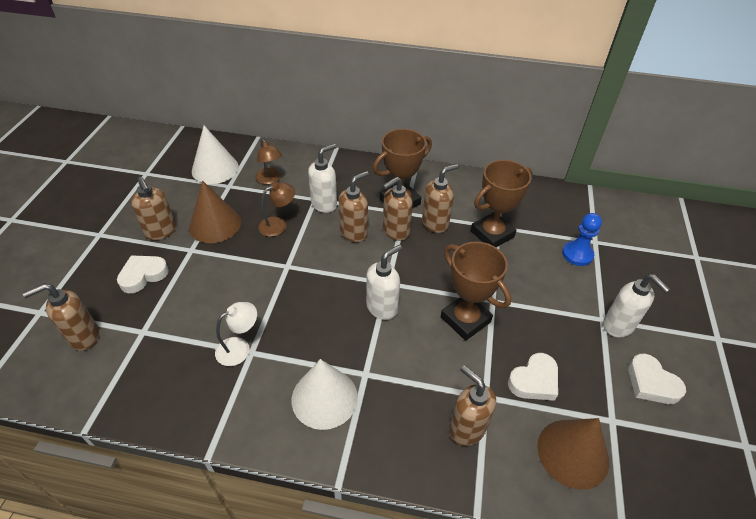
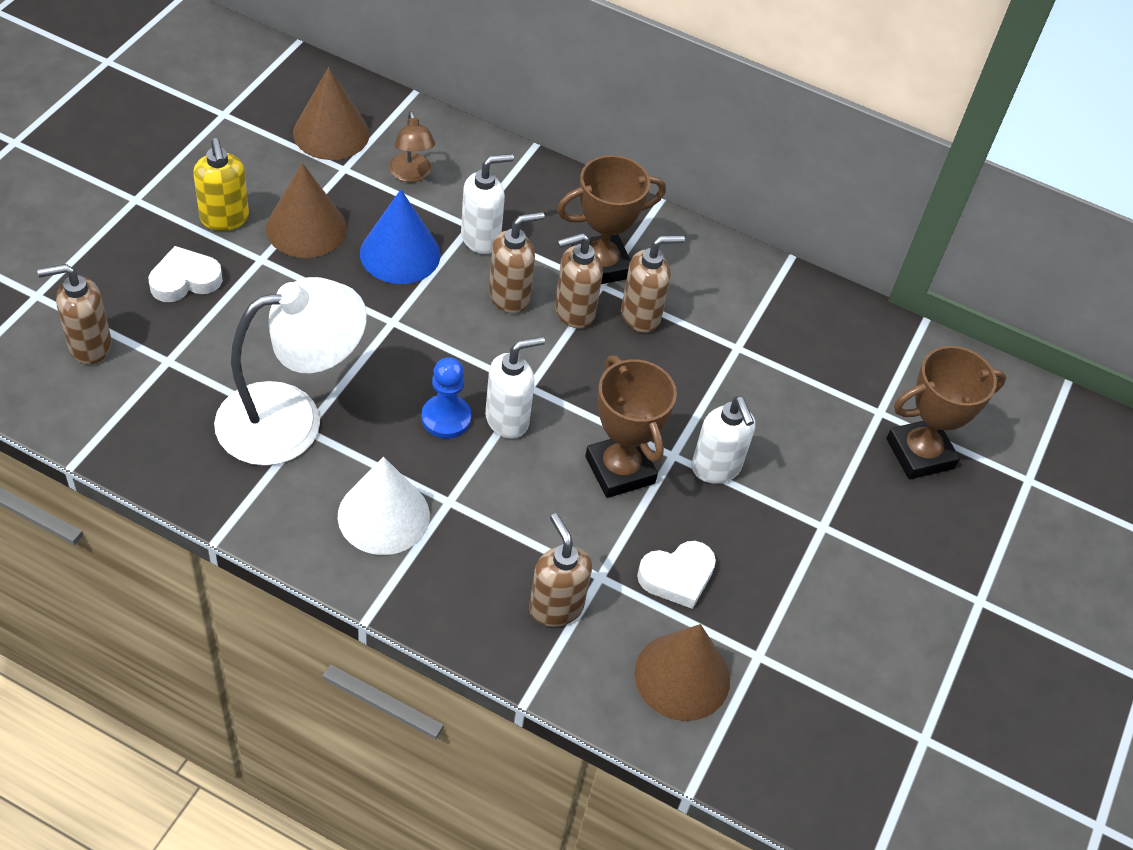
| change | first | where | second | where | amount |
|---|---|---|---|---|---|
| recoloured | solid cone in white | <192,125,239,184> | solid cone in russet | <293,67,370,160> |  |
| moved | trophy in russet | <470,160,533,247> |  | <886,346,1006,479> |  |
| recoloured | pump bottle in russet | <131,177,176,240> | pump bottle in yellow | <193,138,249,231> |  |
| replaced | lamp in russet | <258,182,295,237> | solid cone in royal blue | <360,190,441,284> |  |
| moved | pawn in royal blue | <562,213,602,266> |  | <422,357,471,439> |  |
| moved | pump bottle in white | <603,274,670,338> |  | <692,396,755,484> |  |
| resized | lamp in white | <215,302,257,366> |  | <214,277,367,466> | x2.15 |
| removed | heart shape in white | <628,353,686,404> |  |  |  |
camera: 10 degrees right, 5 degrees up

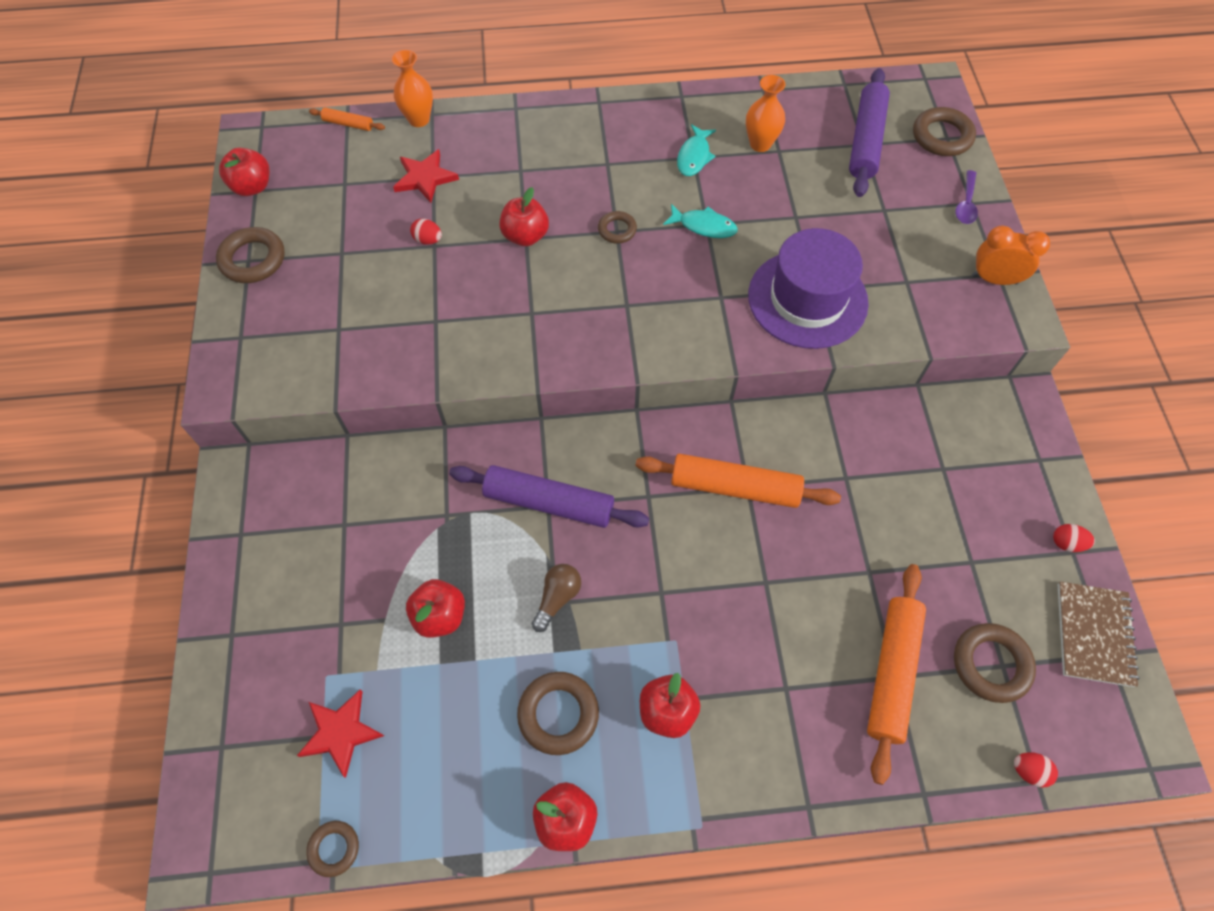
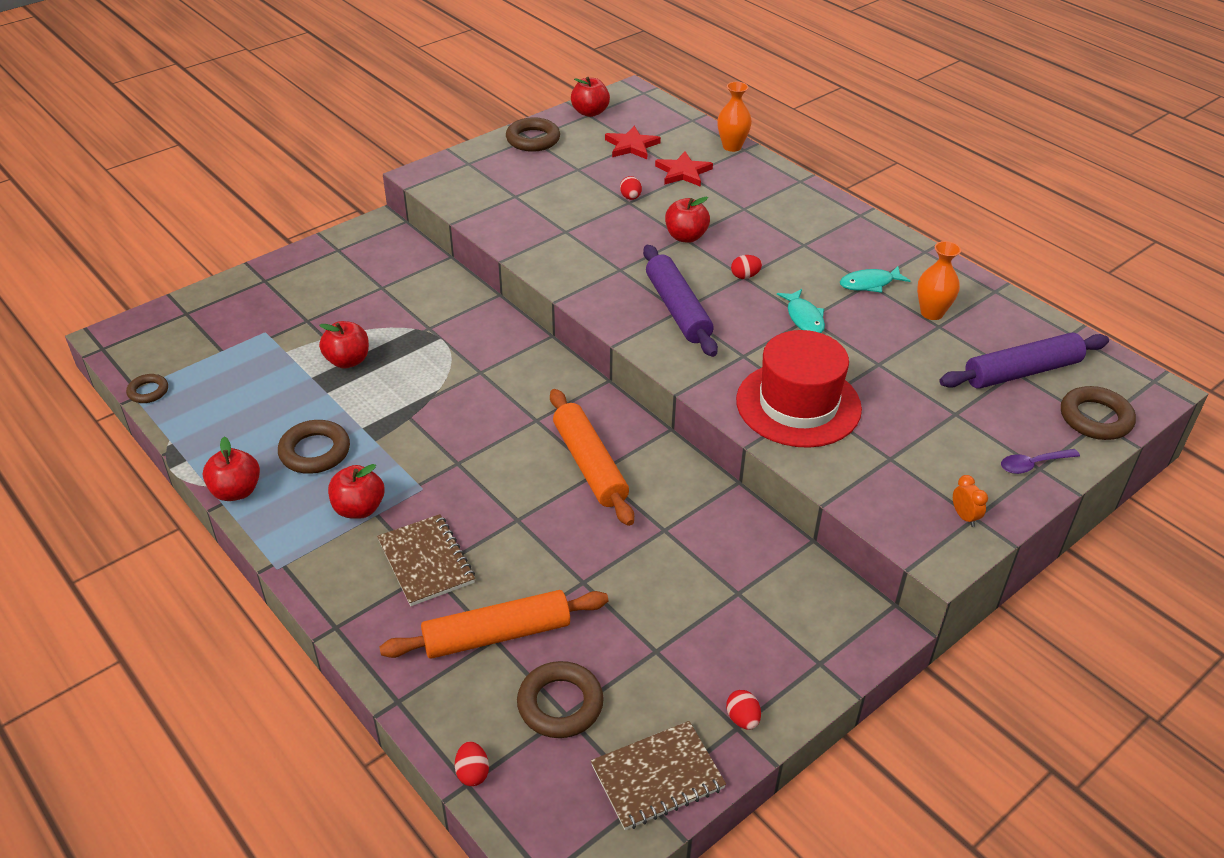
| change | first | where | second | where | amount |
|---|---|---|---|---|---|
| removed | rolling pin in bright orange | <309,107,385,131> |  |  |  |
| replaced | torus in russet | <598,211,637,244> | egg shape in red | <731,255,762,279> |  |
| resized | alarm clock in bright orange | <972,226,1050,285> |  | <953,475,988,527> | x0.57 |
| recoloured | tall hat in purple | <748,228,869,349> | tall hat in red | <736,330,862,448> |  |
| moved | rolling pin in purple | <449,465,649,528> |  | <643,245,718,357> |  |
| removed | bulb in russet | <532,564,581,632> |  |  |  |
| moved | star shape in red | <297,689,384,778> |  | <605,126,661,159> |  |
| added |  |  | exercise book in russet | <377,514,475,606> |  |
camera: 55 degrees right, 20 degrees down

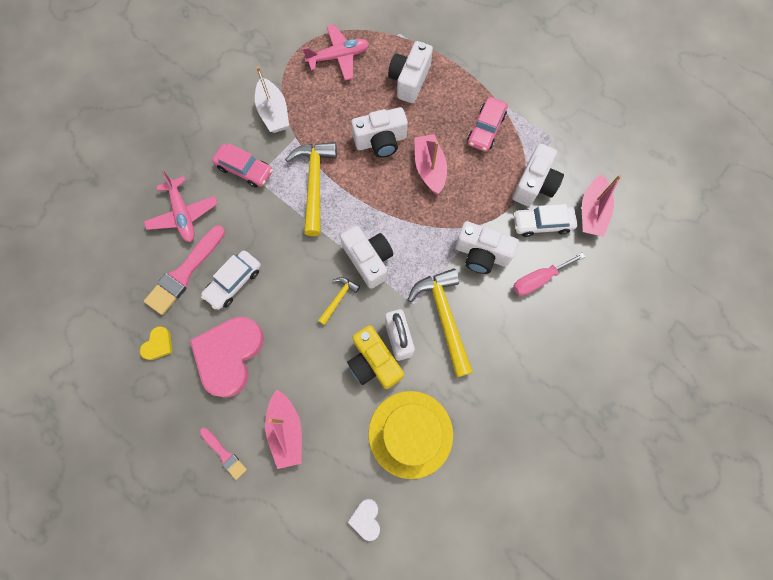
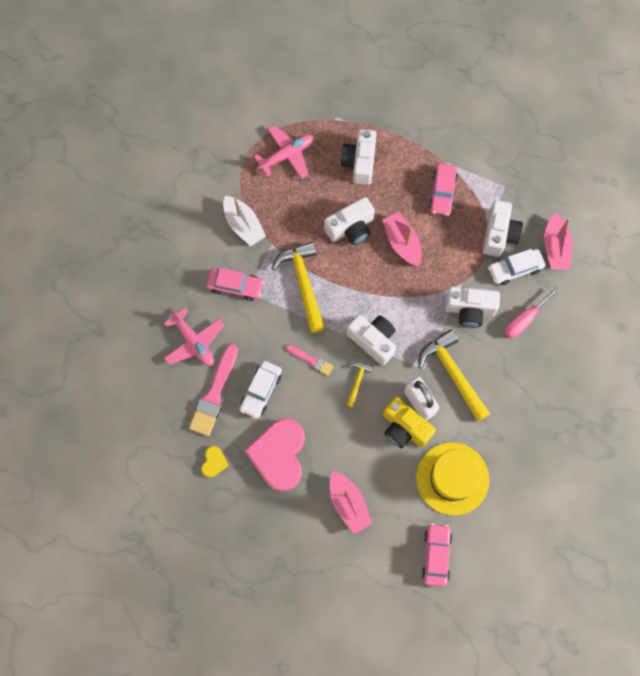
| change | first | where | second | where | amount |
|---|---|---|---|---|---|
| moved | brush in pink | <200,428,247,480> |  | <286,345,334,376> |  |
| replaced | heart shape in white | <348,499,380,541> | automobile in pink | <422,523,452,587> |  |
camera: 15 degrees left, 0 degrees up

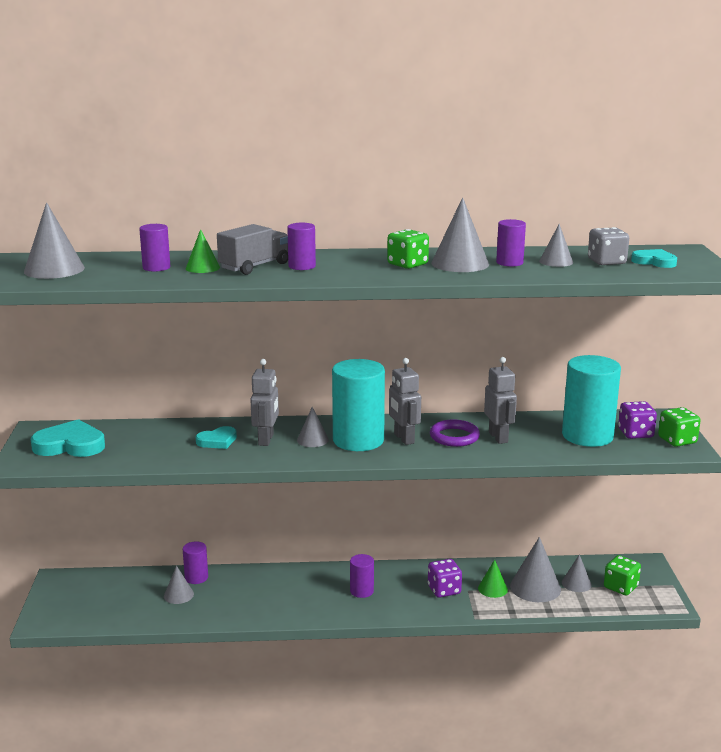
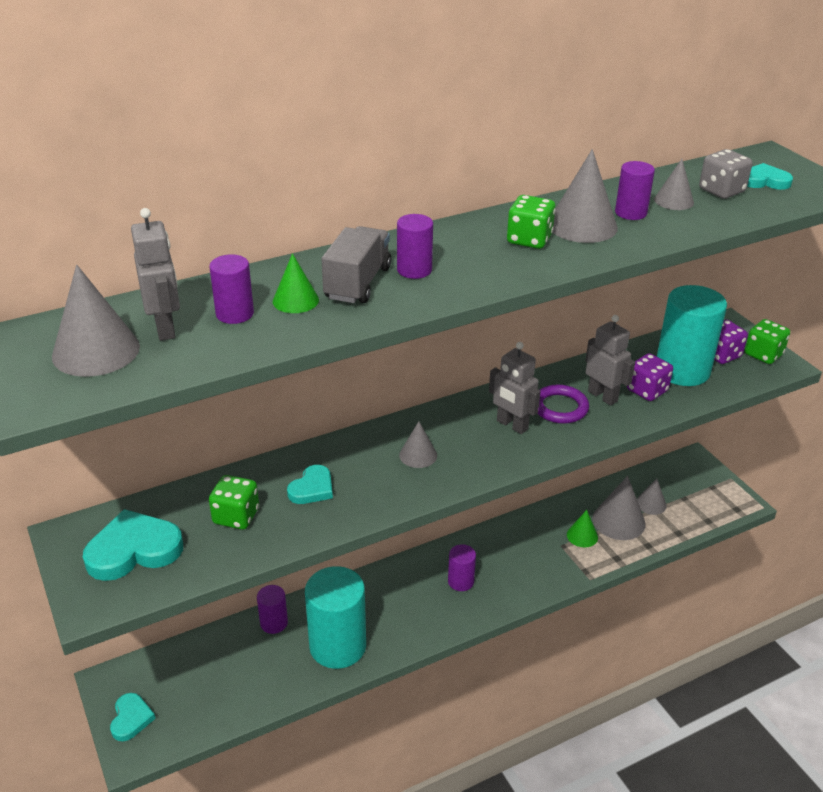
| change | first | where | second | where | amount |
|---|---|---|---|---|---|
| moved | robot figure in grey | <250,359,279,446> |  | <131,208,180,341> |  |
| moved | cylinder shape in teal | <332,359,385,451> |  | <305,566,366,669> |  |
| moved | dice in leaf-green | <604,555,641,596> |  | <209,475,259,530> |  |
| moved | dice in purple | <428,559,462,598> |  | <627,353,673,401> |  |
| removed | solid cone in grey | <164,566,194,604> |  |  |  |
| added |  |  | heart shape in teal | <110,693,156,741> |  |
camera: 25 degrees left, 15 degrees up

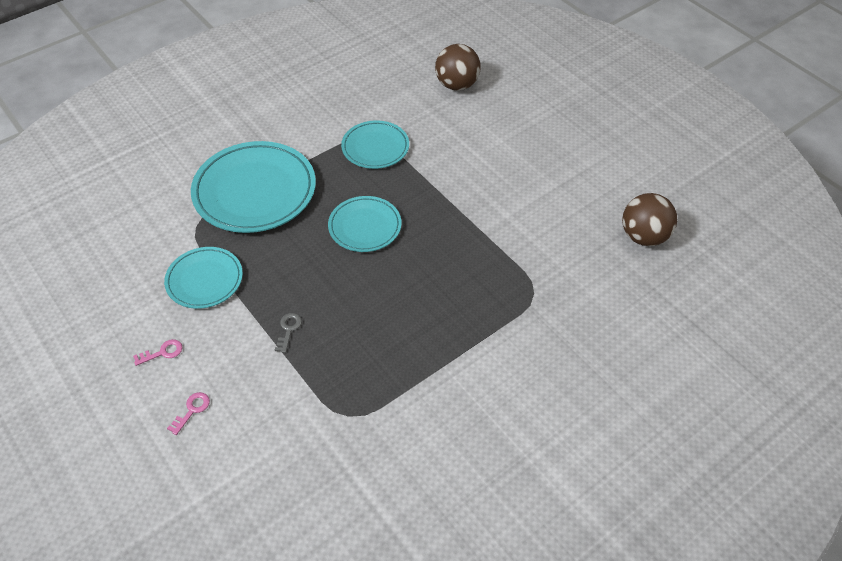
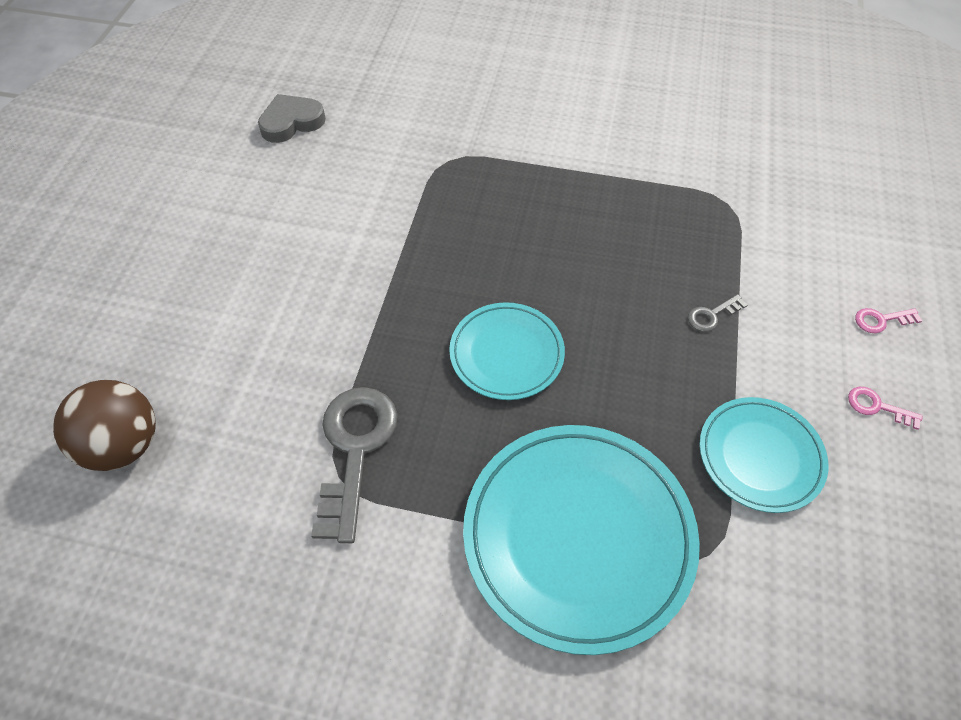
| change | first | where | second | where | amount |
|---|---|---|---|---|---|
| replaced | dinner plate in teal | <341,120,409,169> | latchkey in grey | <311,387,398,543> |  |
| replaced | sphere in russet | <622,193,677,246> | heart shape in grey | <258,94,326,143> |  |
camera: 130 degrees left, 5 degrees up

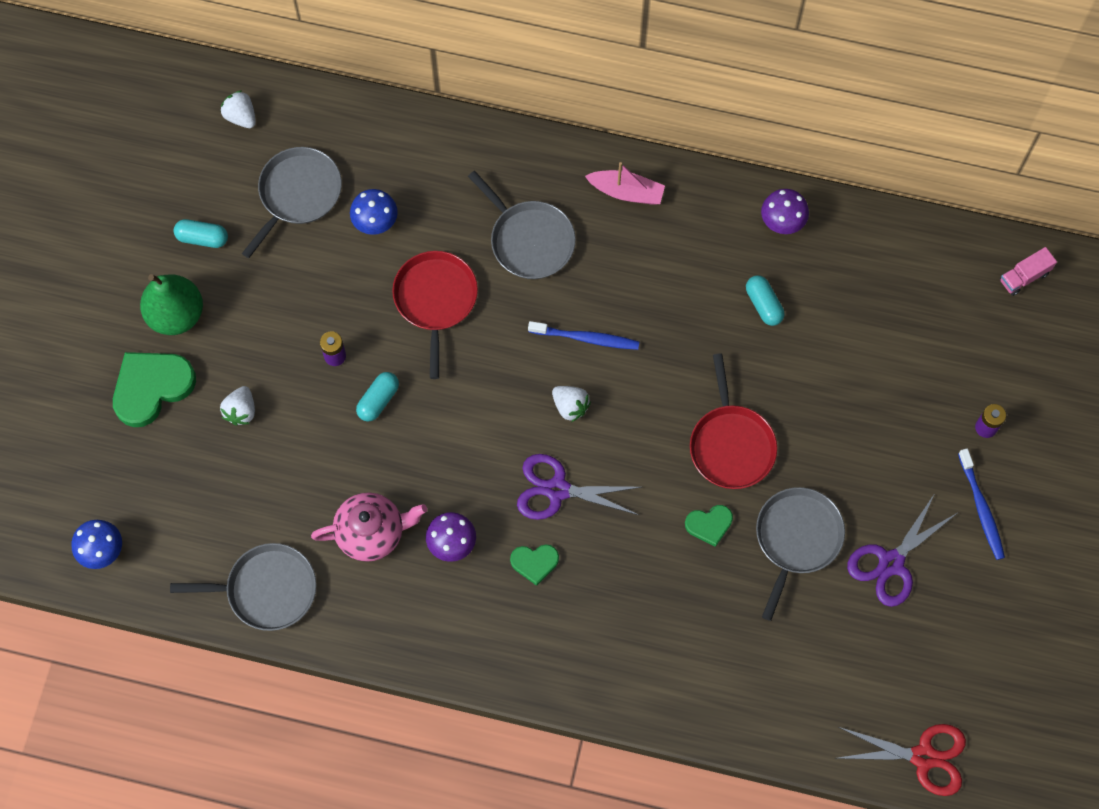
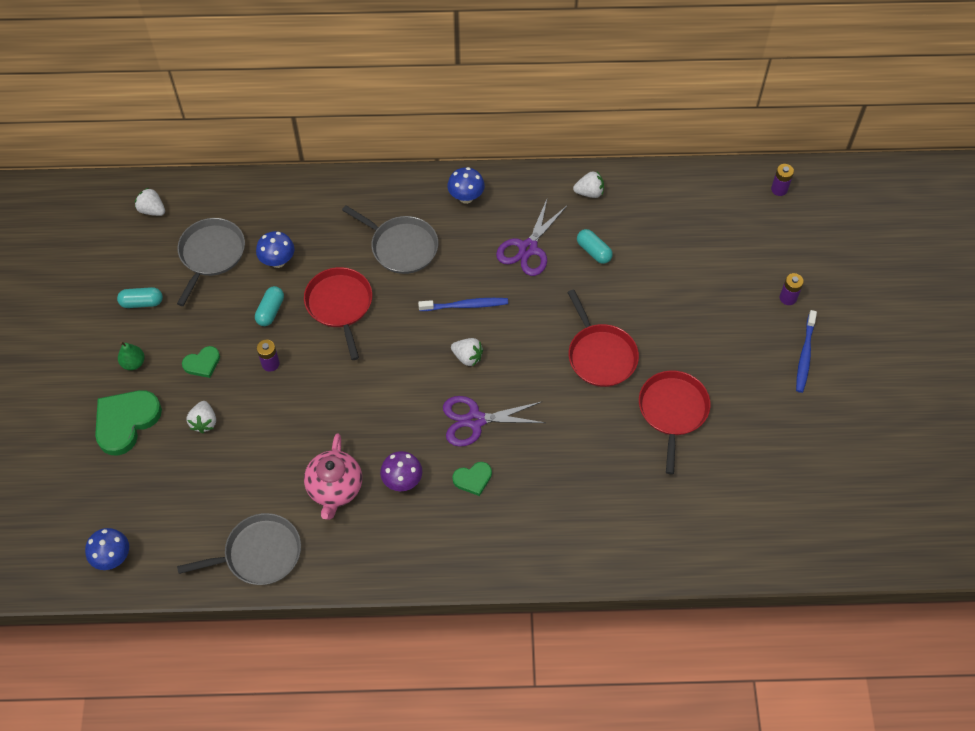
| change | first | where | second | where | amount |
|---|---|---|---|---|---|
| replaced | boat in pink | <585,162,665,205> | mushroom in royal blue | <447,167,485,204> |  |
| replaced | mushroom in purple | <761,189,809,234> | berry in white | <573,171,604,198> |  |
| replaced | truck in pink | <1000,247,1057,296> | power cell in purple | <771,164,794,196> |  |
| resized | toy pear in leaf-green | <140,274,203,335> |  | <118,341,145,370> | x0.52 |
| moved | capsule in teal | <356,372,399,422> |  | <255,286,284,326> |  |
| turned | tooth brush in royal blue | <958,448,1005,560> |  | <796,310,817,393> | 45 degrees clockwise |
| recoloured | pan in grey | <756,487,845,621> | pan in red | <639,370,711,474> |  |
| turned | teapot in pink | <311,492,427,562> |  | <304,434,362,520> | 120 degrees clockwise |
| moved | pair of scissors in purple | <847,493,957,607> |  | <496,197,568,276> |  |
| moved | heart shape in leaf-green | <685,505,733,547> |  | <182,346,220,378> |  |
| removed | pair of scissors in red | <838,724,966,796> |  |  |  |
camera: 15 degrees left, 10 degrees down

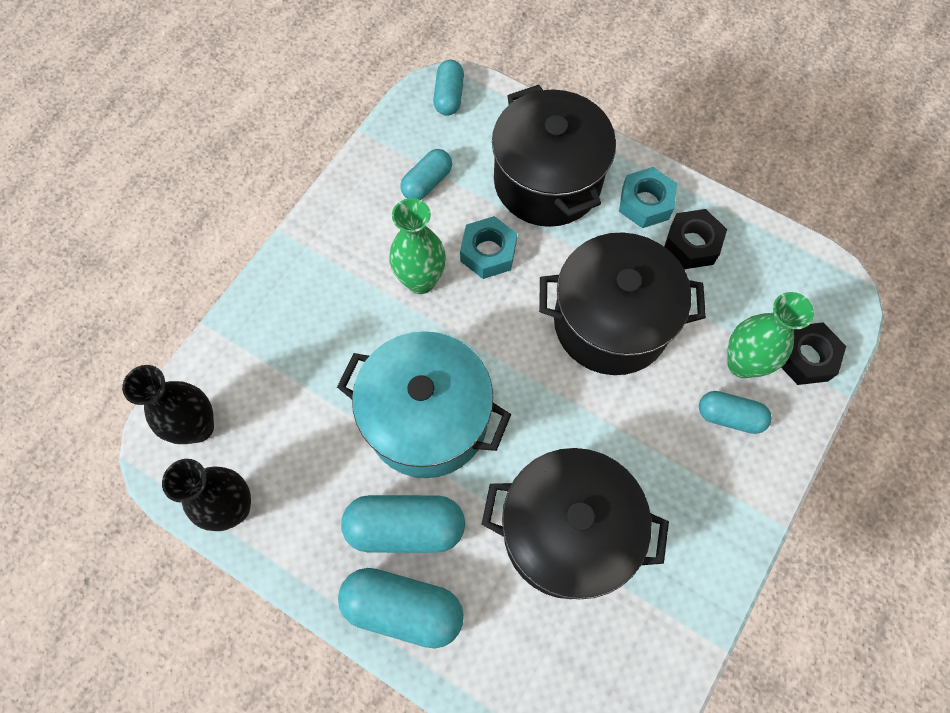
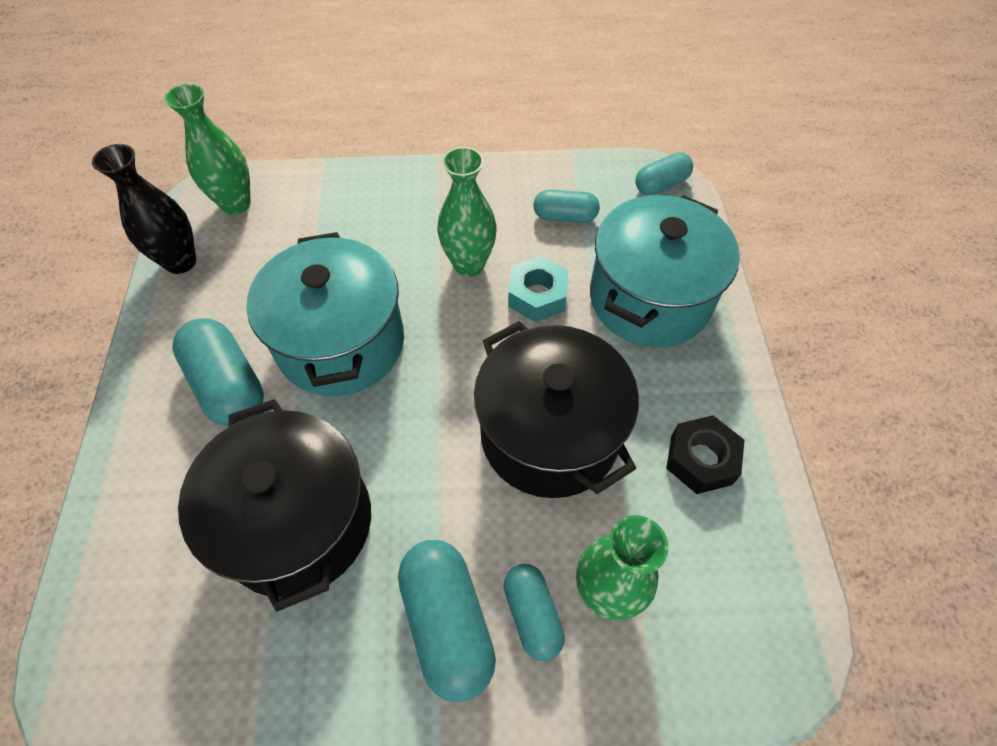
| change | first | where | second | where | amount |
|---|---|---|---|---|---|
| recoloured | cooking pot in black | <492,85,616,227> | cooking pot in teal | <590,195,740,347> |  |
| removed | hexagon nut in teal | <619,167,677,228> |  |  |  |
| removed | hexagon nut in black | <781,323,846,385> |  |  |  |
| recoloured | tall vase in black | <122,365,214,444> | tall vase in leaf-green | <165,83,251,215> |  |
| moved | capsule in teal | <338,568,464,649> |  | <398,540,496,702> |  |
camera: 55 degrees right, 10 degrees down

